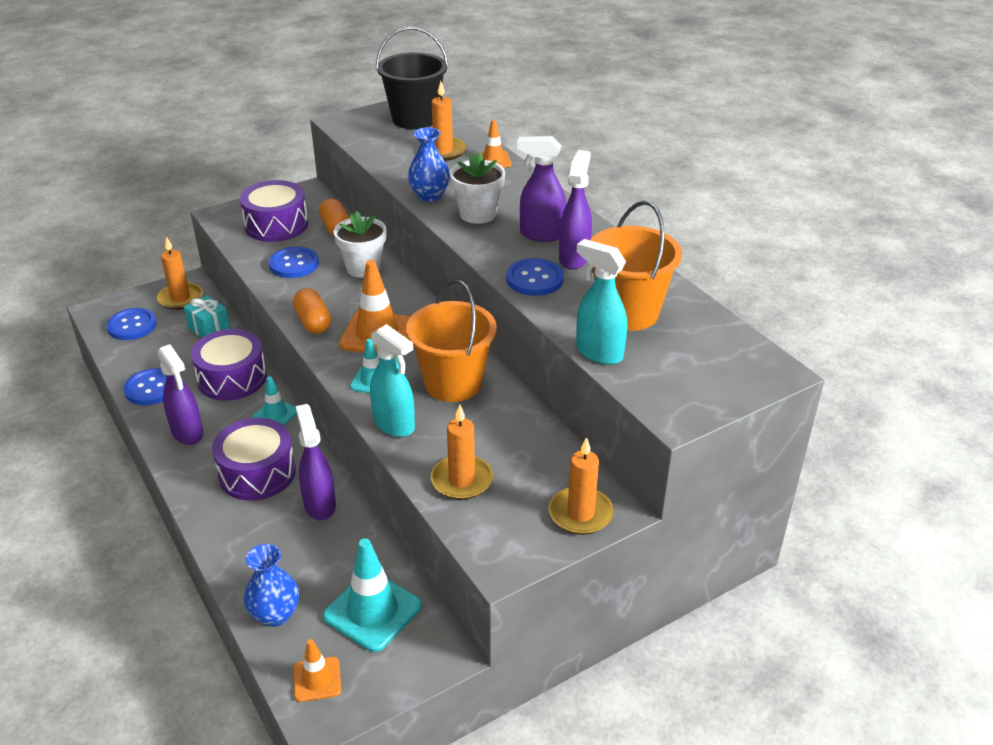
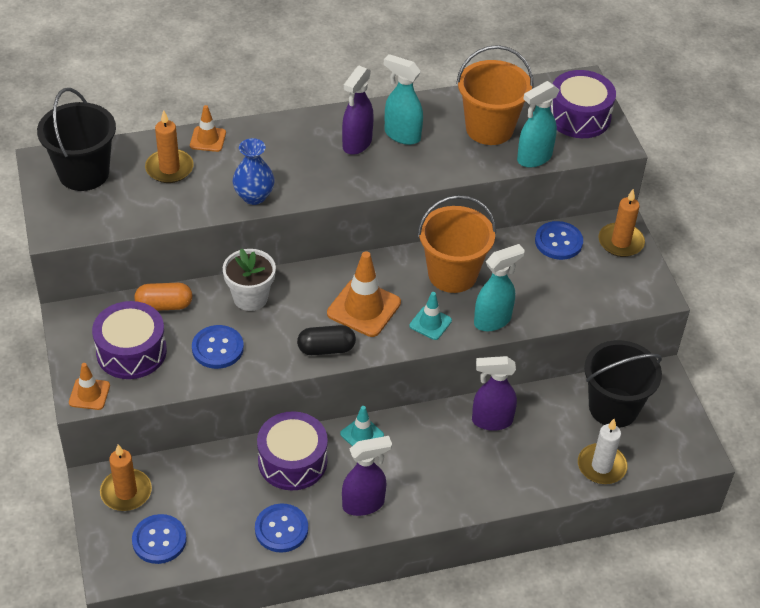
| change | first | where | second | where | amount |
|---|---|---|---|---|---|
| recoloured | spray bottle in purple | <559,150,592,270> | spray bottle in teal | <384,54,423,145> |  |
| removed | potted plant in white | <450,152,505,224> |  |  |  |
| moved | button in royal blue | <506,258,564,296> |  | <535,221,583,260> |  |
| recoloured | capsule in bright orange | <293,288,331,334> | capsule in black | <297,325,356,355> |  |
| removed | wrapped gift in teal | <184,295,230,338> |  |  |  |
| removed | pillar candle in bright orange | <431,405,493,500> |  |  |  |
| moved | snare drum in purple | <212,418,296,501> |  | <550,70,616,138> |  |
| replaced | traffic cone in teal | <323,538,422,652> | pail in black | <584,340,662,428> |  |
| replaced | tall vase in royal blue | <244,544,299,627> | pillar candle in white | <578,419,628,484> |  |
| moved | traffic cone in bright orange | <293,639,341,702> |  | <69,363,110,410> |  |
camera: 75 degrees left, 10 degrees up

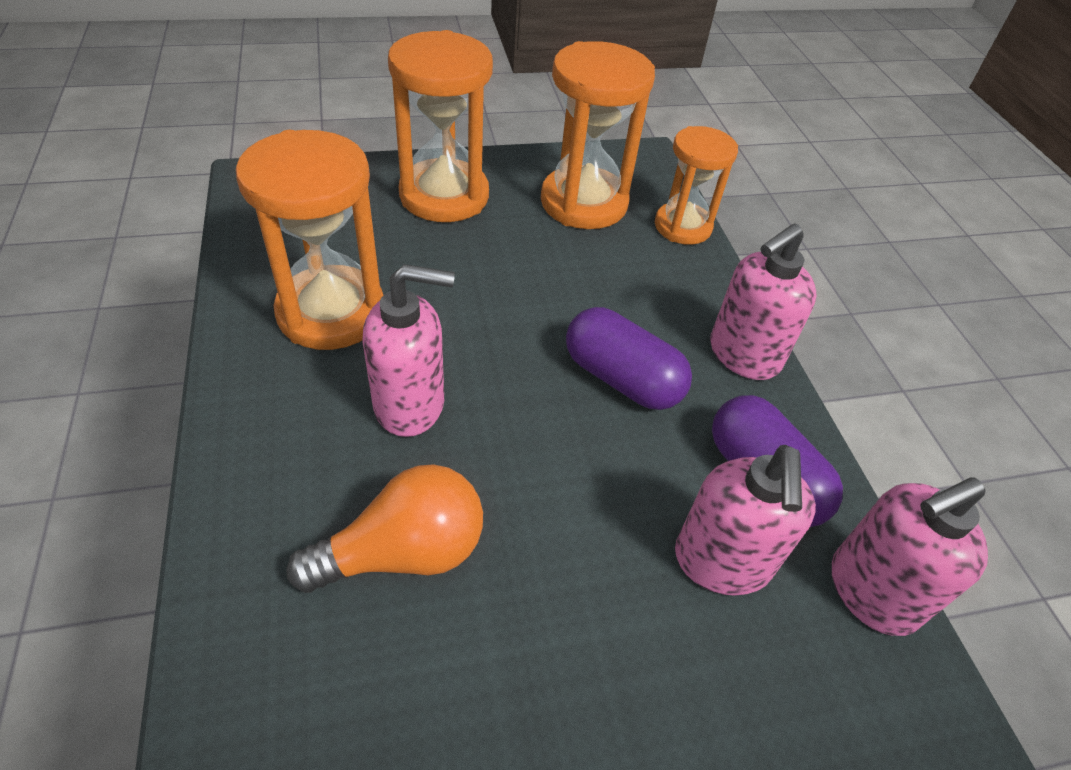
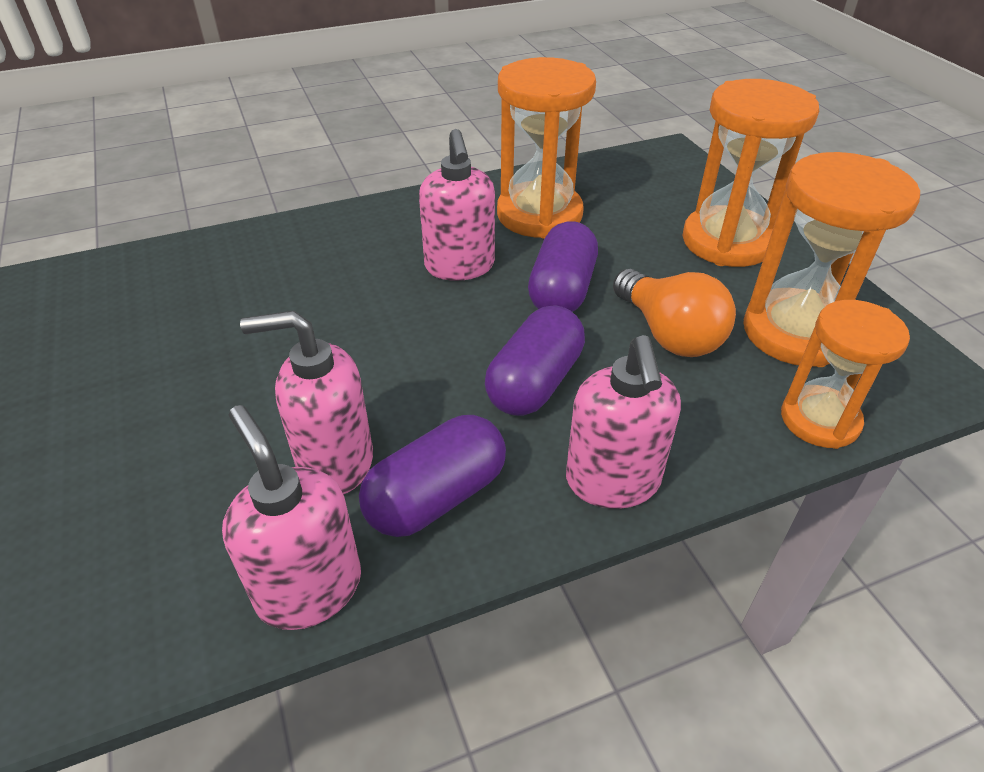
| change | first | where | second | where | amount |
|---|---|---|---|---|---|
| turned | pump bottle in pink | <710,223,816,380> |  | <566,335,681,509> | 135 degrees counterclockwise |
| moved | bulb in bright orange | <286,464,483,593> |  | <613,269,736,357> |  |
| added |  |  | capsule in purple | <528,221,598,312> |  |
camera: 85 degrees right, 5 degrees down

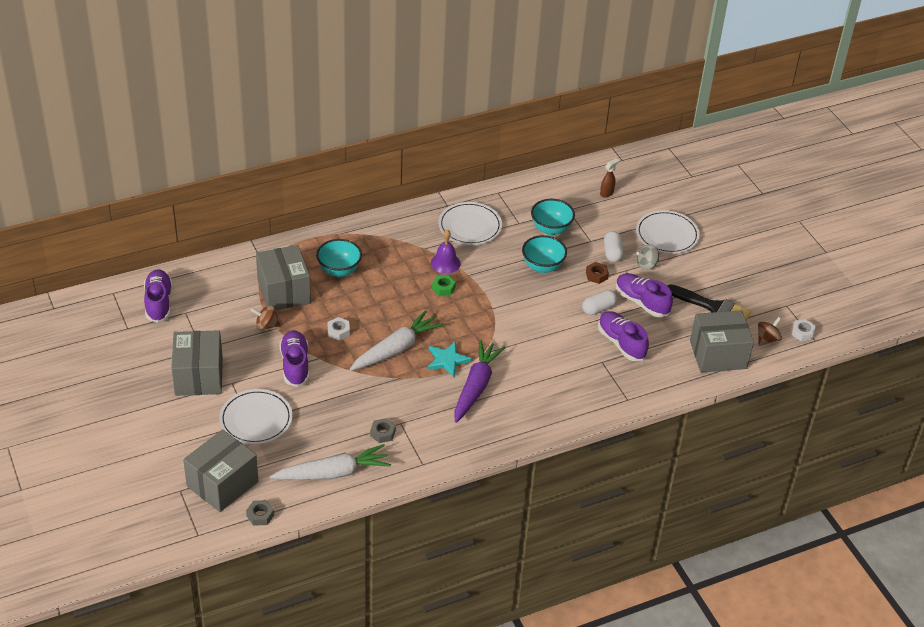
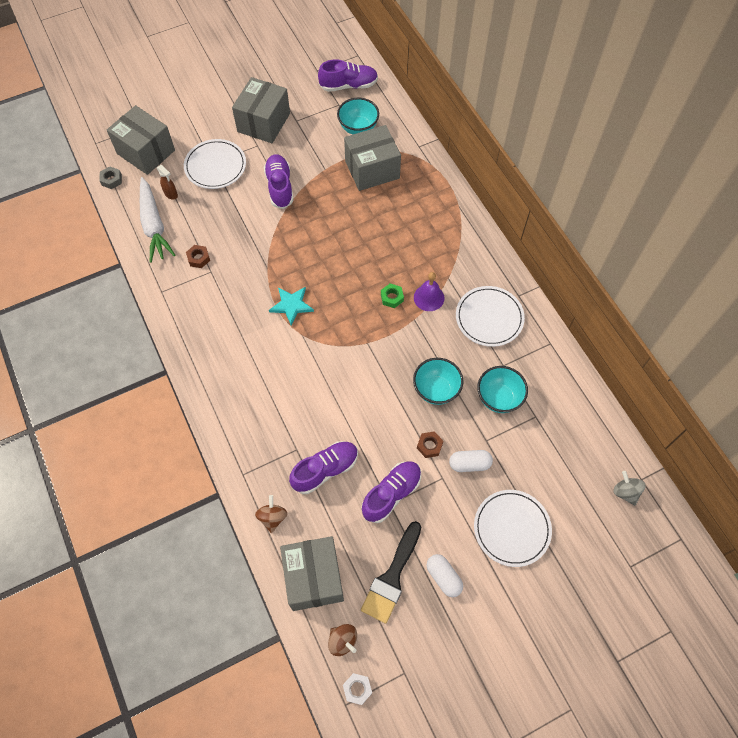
| change | first | where | second | where | amount |
|---|---|---|---|---|---|
| moved | spray bottle in russet | <600,158,619,197> |  | <157,165,178,200> |  |
| moved | serving bowl in teal | <316,239,362,277> |  | <337,98,379,135> |  |
| moved | spinning top in grey | <636,244,659,270> |  | <613,471,646,506> |  |
| moved | capsule in white | <582,290,617,315> |  | <426,554,463,597> |  |
| moved | spinning top in russet | <251,305,281,330> |  | <255,495,287,533> |  |
| removed | carrot in white | <350,310,443,371> |  |  |  |
| removed | hexagon nut in white | <328,317,350,341> |  |  |  |
| turned | package in grey | <171,330,223,396> |  | <232,77,290,143> | 60 degrees counterclockwise |
| turned | sneaker in purple | <279,330,309,387> |  | <264,154,294,209> | 90 degrees counterclockwise |
| removed | carrot in purple | <454,340,505,423> |  |  |  |
| recoloured | hexagon nut in grey | <370,418,396,443> | hexagon nut in russet | <186,245,210,268> |  |
camera: 90 degrees right, 20 degrees up

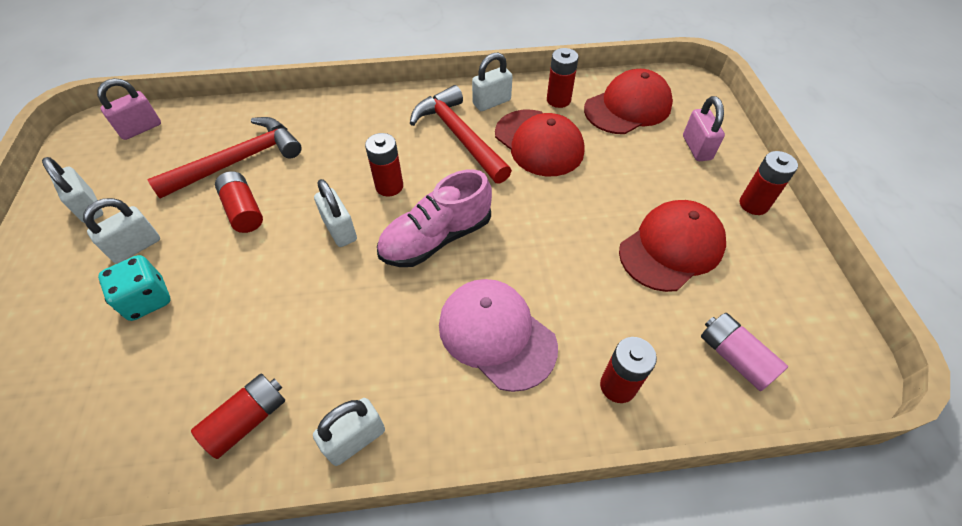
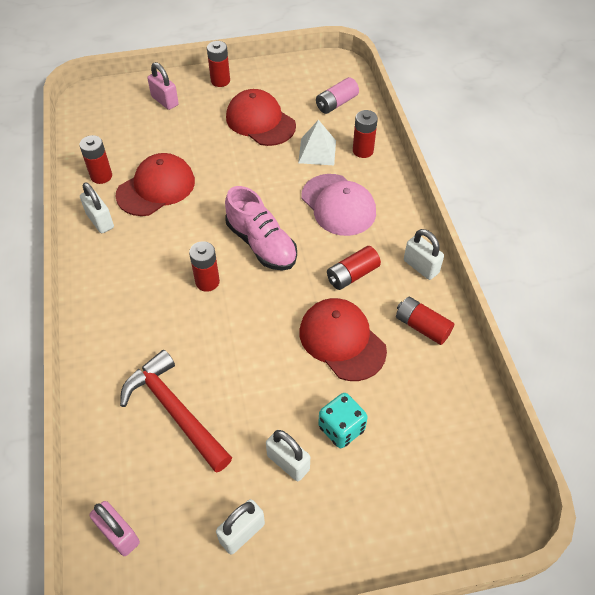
| change | first | where | second | where | amount |
|---|---|---|---|---|---|
| moved | cap in red | <584,69,673,134> |  | <299,298,387,381> |  |
| removed | claw hammer in red | <410,85,512,184> |  |  |  |
| turned | padlock in pink | <683,96,725,161> |  | <147,62,179,110> | 60 degrees clockwise |
| moved | power cell in red | <215,171,263,233> |  | <327,246,381,290> |  |
| removed | padlock in white | <314,179,357,247> |  |  |  |
| turned | cap in pink | <439,279,558,392> |  | <302,174,376,236> | 75 degrees counterclockwise |
| added |  |  | pyramid in white | <298,120,336,165> |  |
camera: 95 degrees left, 0 degrees up

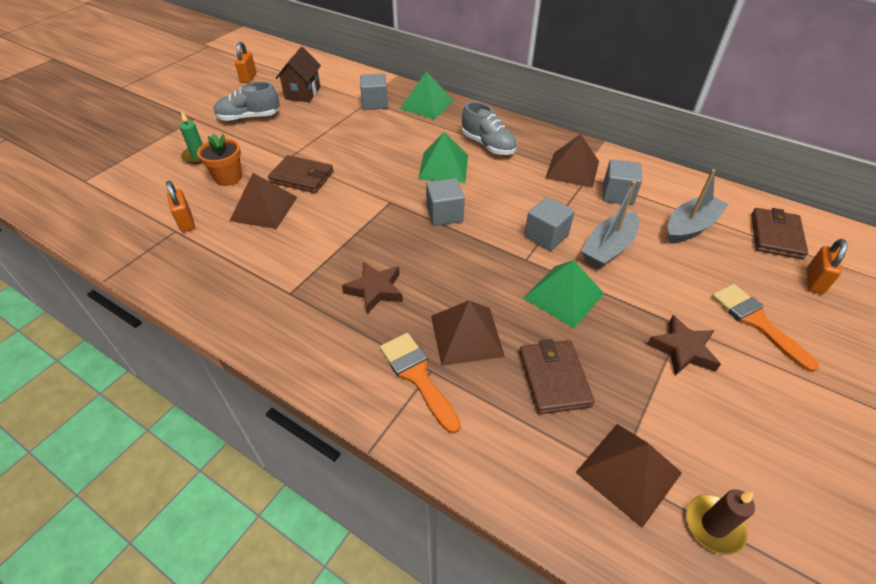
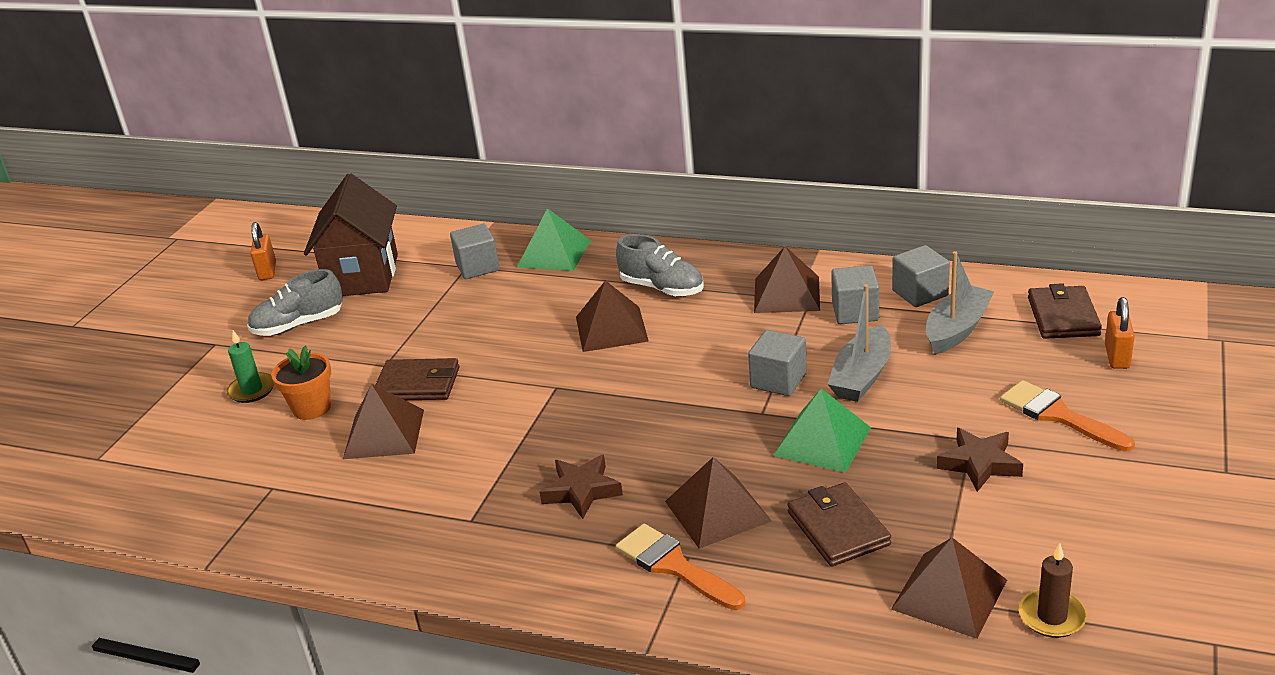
| change | first | where | second | where | amount |
|---|---|---|---|---|---|
| resized | house in russet | <276,47,321,102> |  | <304,174,398,296> | x1.57 |
| recoloured | pyramid in leaf-green | <418,132,468,183> | pyramid in russet | <576,280,649,352> |  |
| moved | solid cube in grey | <426,178,465,226> |  | <892,245,950,307> |  |
| removed | padlock in bright orange | <166,181,195,232> |  |  |  |
camera: 10 degrees left, 15 degrees down

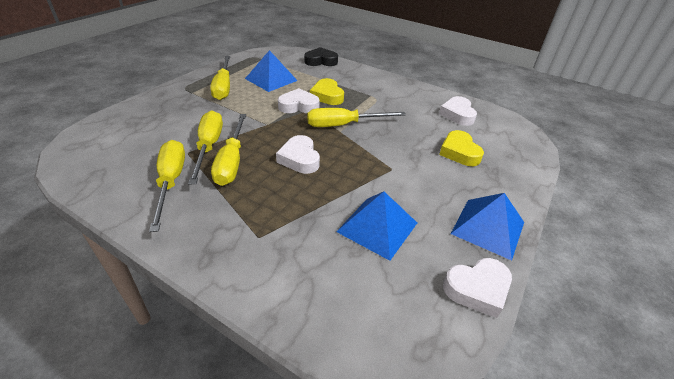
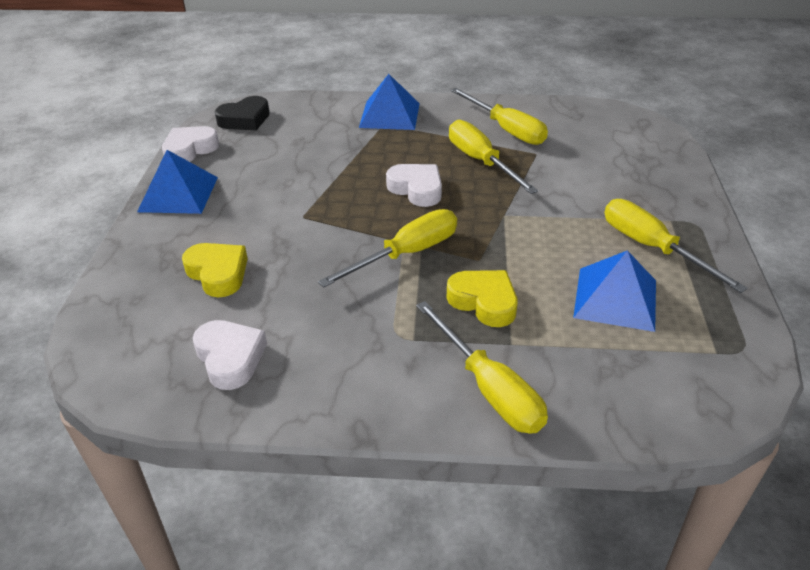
| change | first | where | second | where | amount |
|---|---|---|---|---|---|
| moved | heart shape in black | <304,47,338,66> |  | <215,96,270,130> |  |
| removed | heart shape in white | <278,88,320,113> |  |  |  |
| moved | hand screwdriver in yellow | <188,110,223,184> |  | <416,301,548,434> |  |
| moved | pyramid in royal blue | <336,192,417,261> |  | <359,74,420,130> |  |
camera: 155 degrees right, 0 degrees up

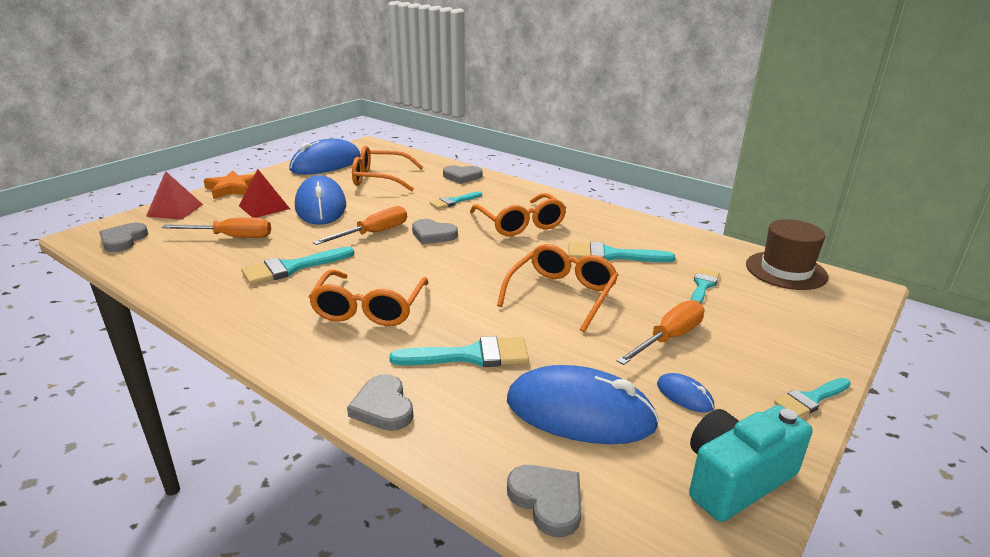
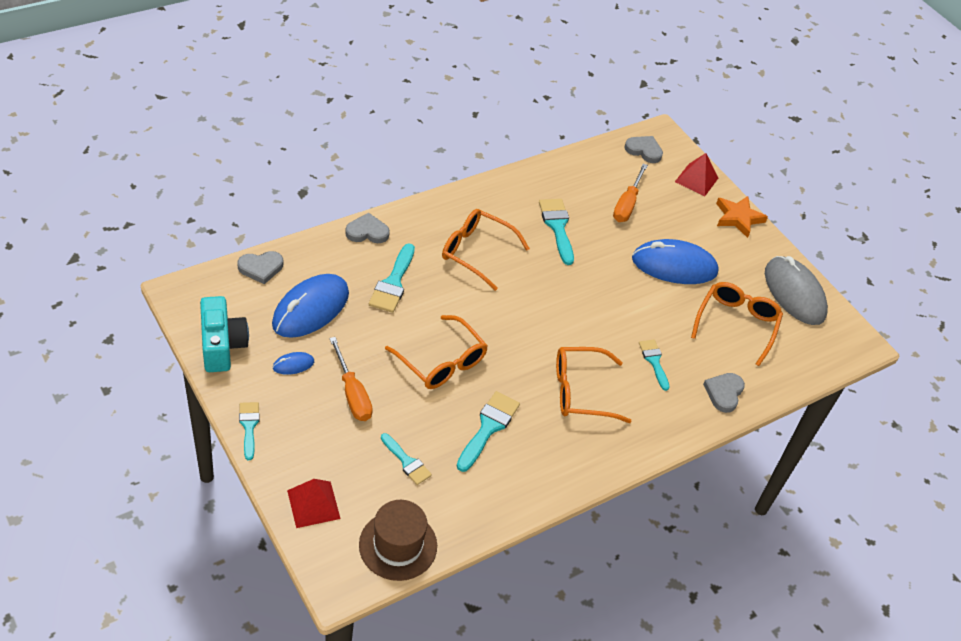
| change | first | where | second | where | amount |
|---|---|---|---|---|---|
| recoloured | PC mouse in royal blue | <289,139,361,175> | PC mouse in grey | <765,256,828,325> |  |
| moved | pyramid in red | <239,169,290,218> |  | <287,479,341,528> |  |
| removed | hand screwdriver in bright orange | <313,206,407,245> |  |  |  |
| removed | heart shape in grey | <412,219,458,244> |  |  |  |
camera: 105 degrees right, 20 degrees up

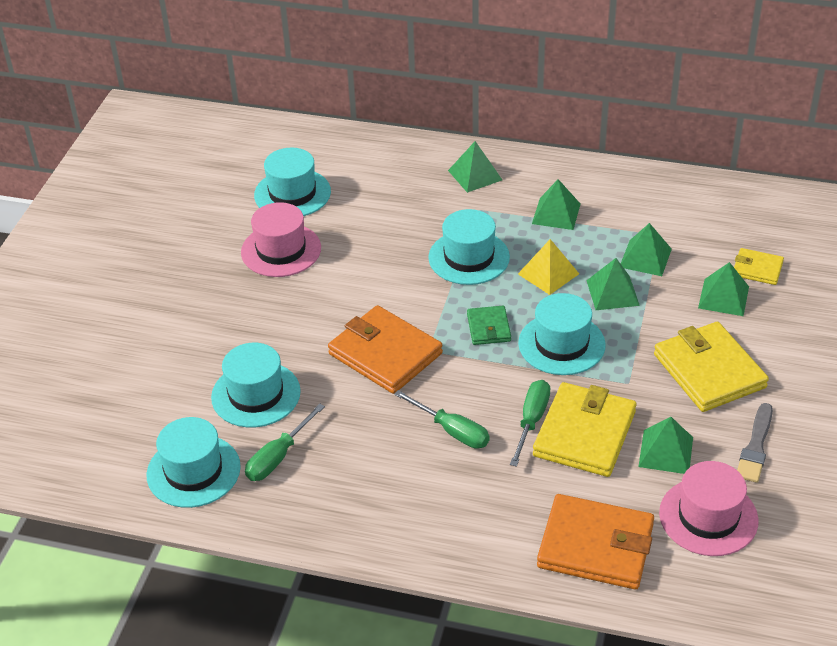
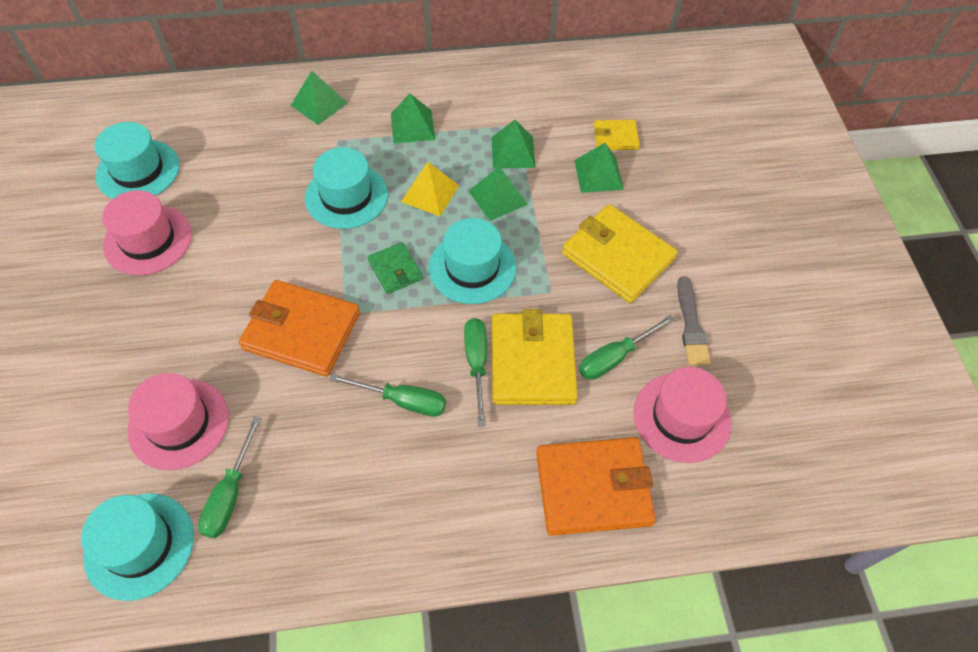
| change | first | where | second | where | amount |
|---|---|---|---|---|---|
| recoloured | tall hat in teal | <211,343,301,428> | tall hat in pink | <128,373,229,470> |  |
| replaced | pyramid in leaf-green | <639,417,693,474> | hand screwdriver in leaf-green | <579,315,675,380> |  |
camera: 25 degrees left, 15 degrees up

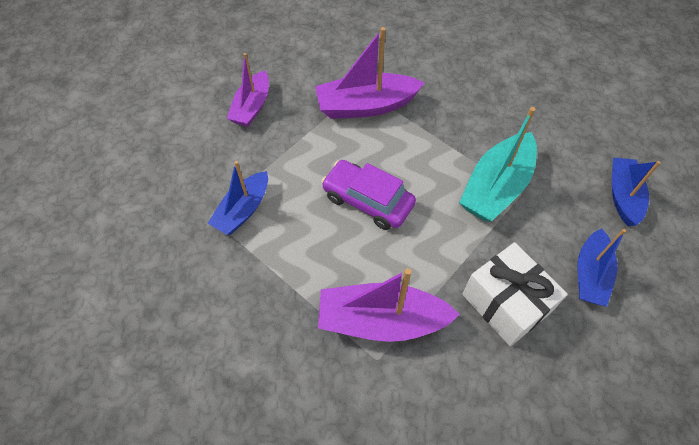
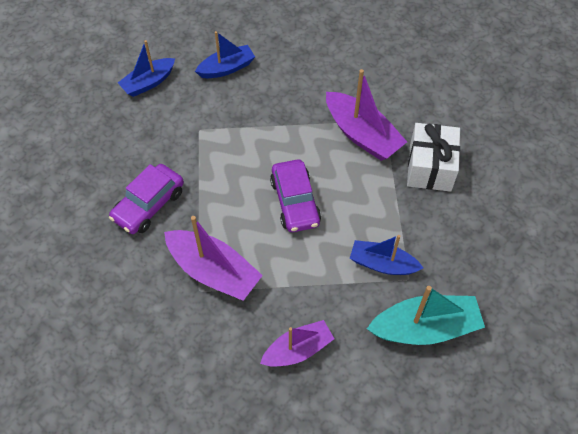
| change | first | where | second | where | amount |
|---|---|---|---|---|---|
| moved | boat in teal | <459,107,537,222> |  | <367,286,485,345> |  |
| turned | boat in royal blue | <207,161,268,235> |  | <350,235,423,275> | 150 degrees counterclockwise |
| moved | wrapped gift in white | <462,242,568,346> |  | <407,123,460,192> |  |
| added |  |  | automobile in purple | <109,164,184,234> |  |
camera: 135 degrees left, 0 degrees up

